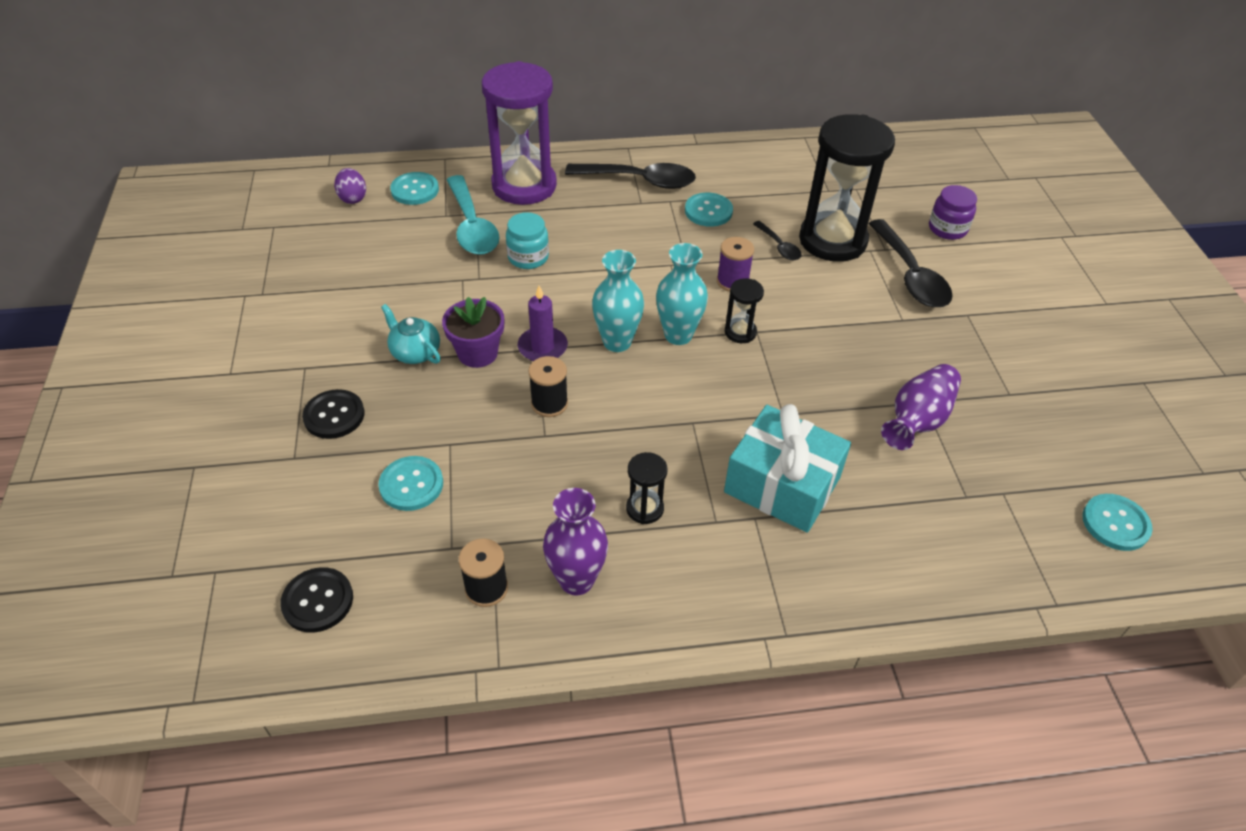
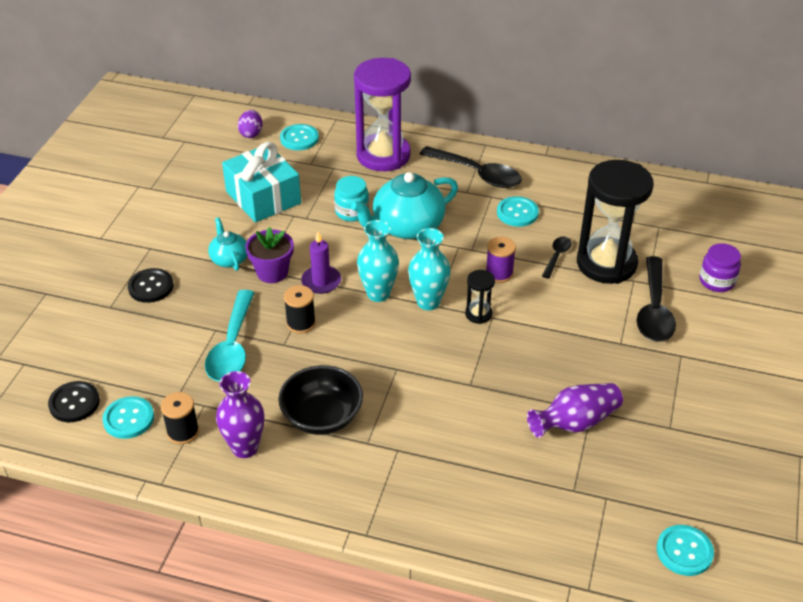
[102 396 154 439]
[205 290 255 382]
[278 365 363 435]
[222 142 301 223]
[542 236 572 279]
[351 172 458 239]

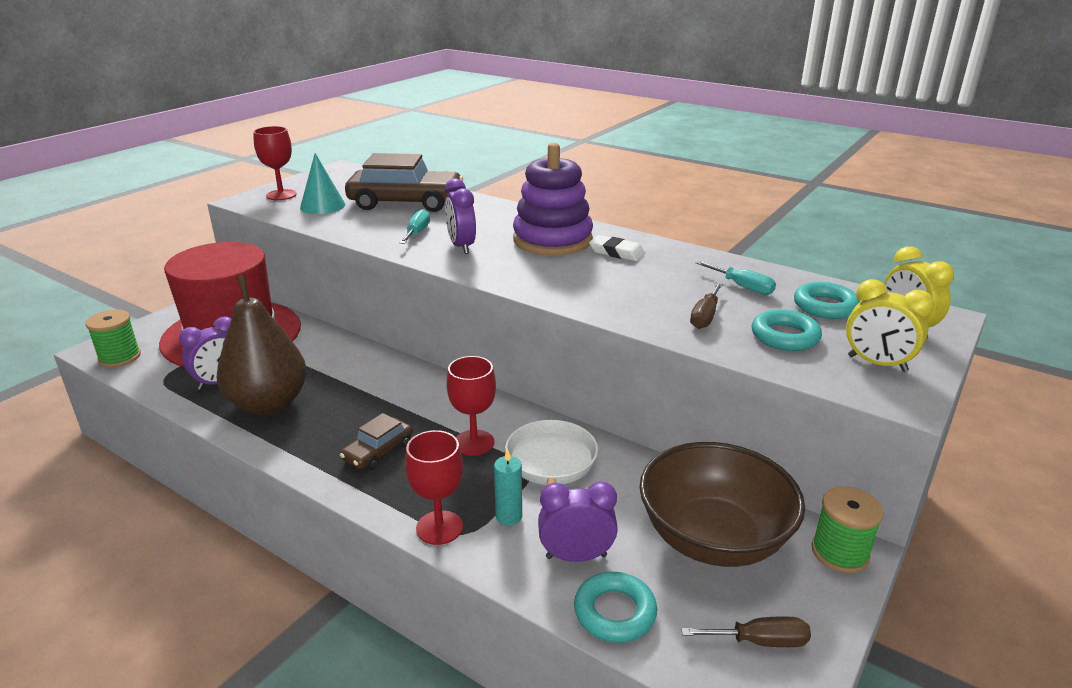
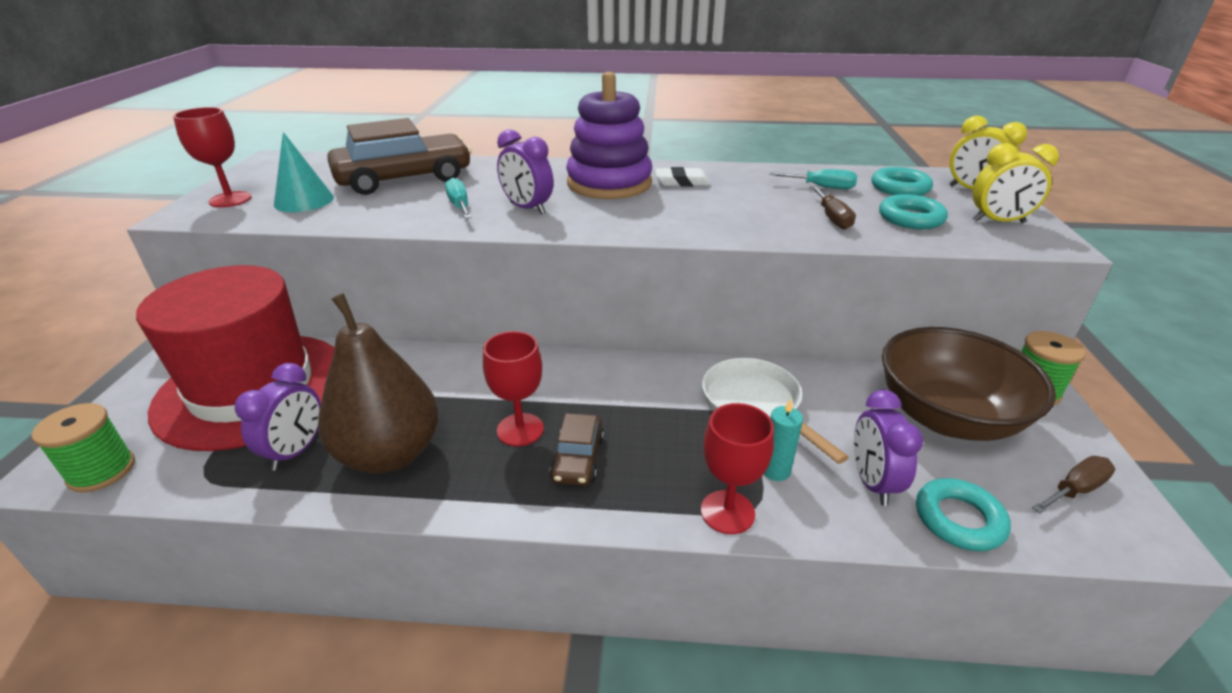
[483 331 544 446]
[854 390 923 506]

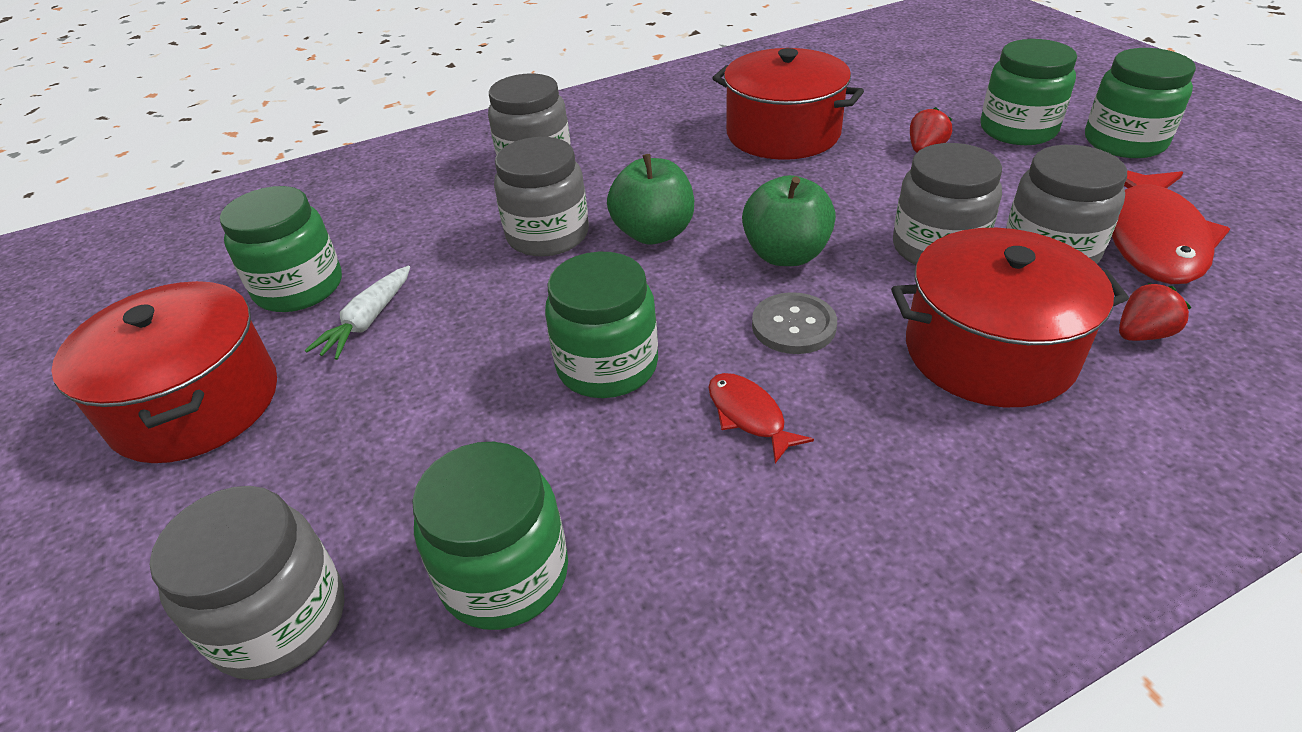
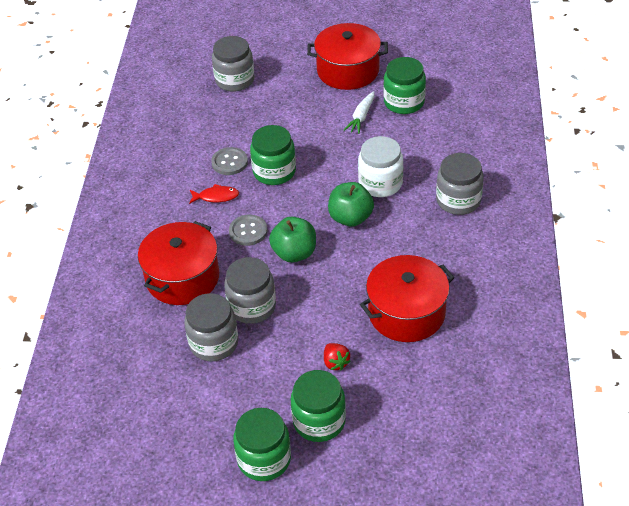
[344 91 374 134]
[412 442 568 630] (first image)
[358 136 403 197]
[1112 170 1230 284] (first image)
[1119 283 1191 341] (first image)
[211 147 248 175]

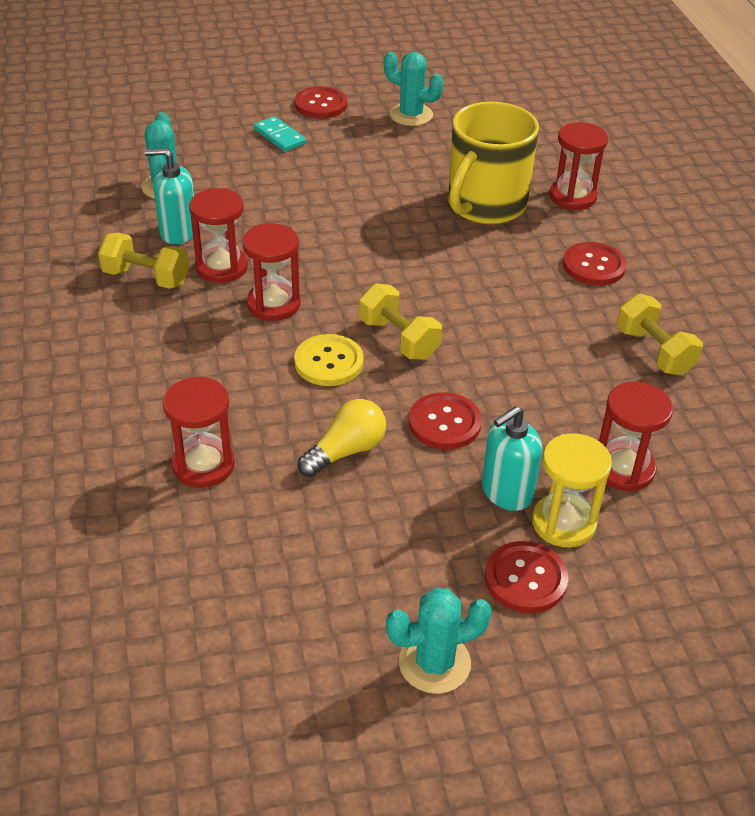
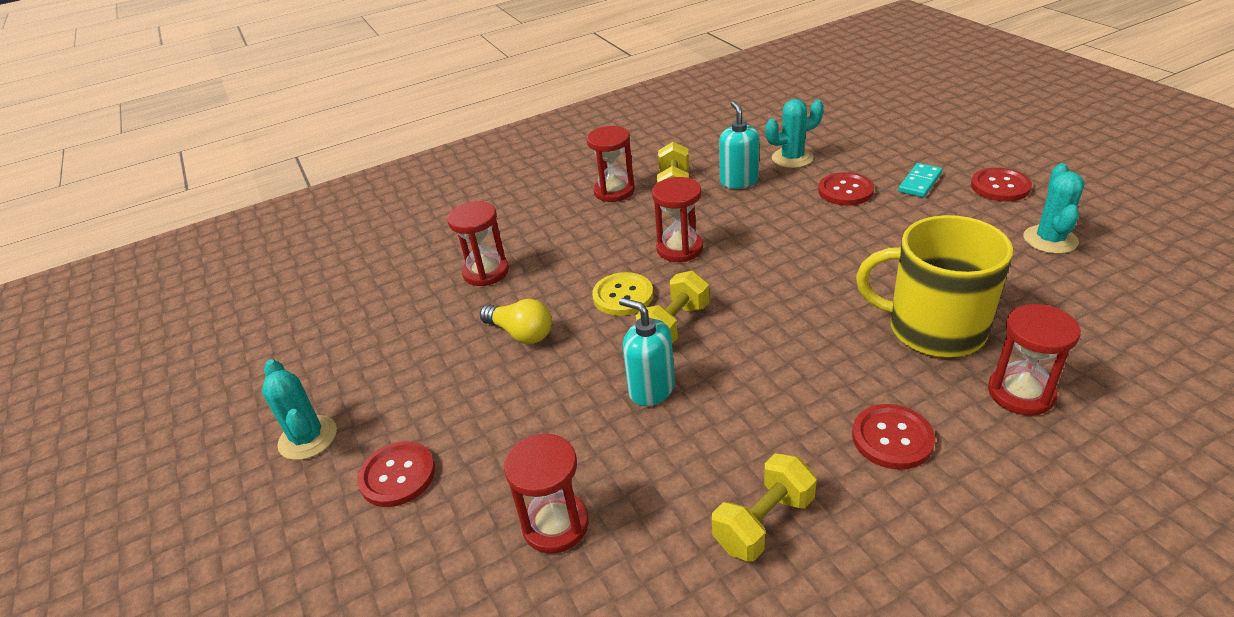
[587 126 635 202]
[818 172 874 206]
[619 298 675 406]
[532 433 612 547] (first image)

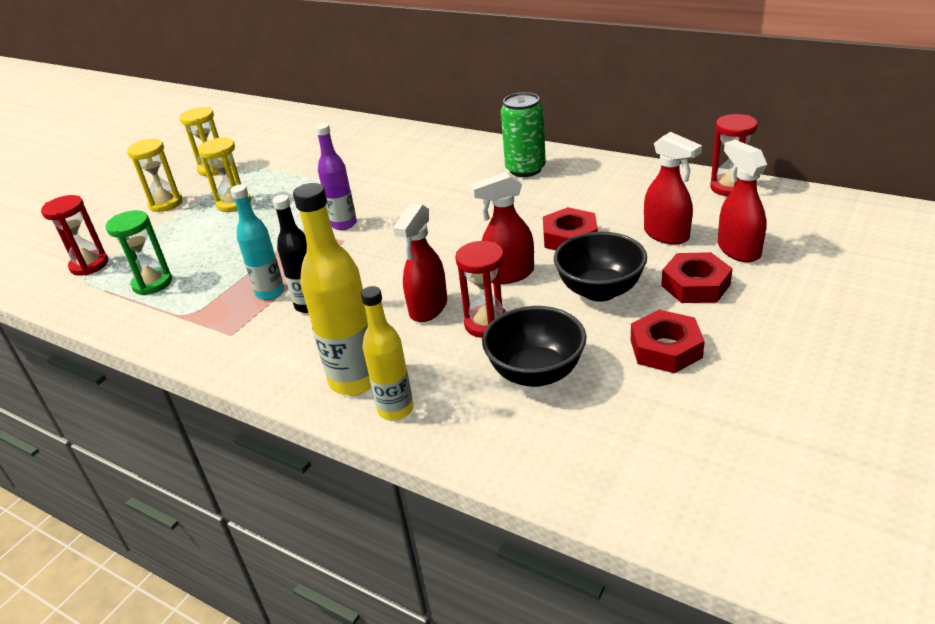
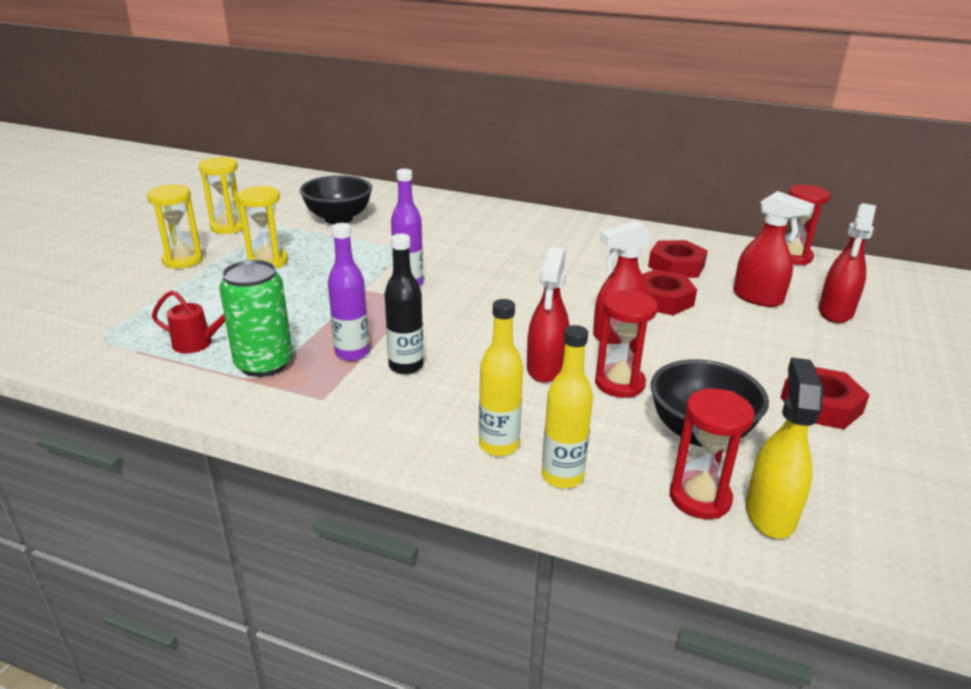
[669 389 755 519]
[152 290 225 354]
[328 223 369 361]
[479 299 523 456]
[219 260 292 377]
[300 175 372 224]
[648 240 708 278]
[819 203 876 323]
[746 357 823 539]

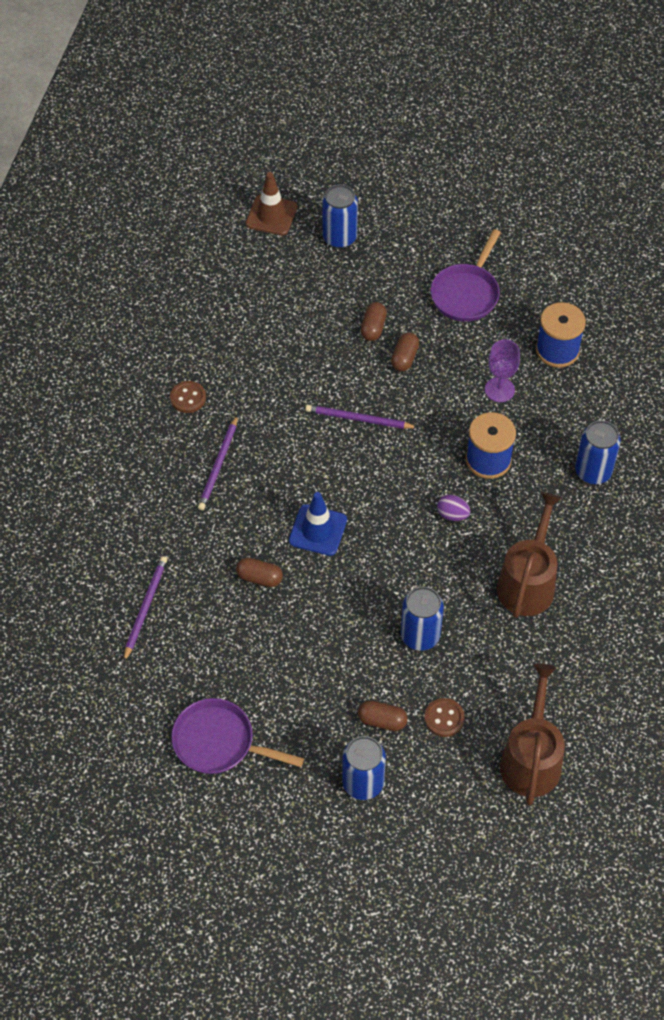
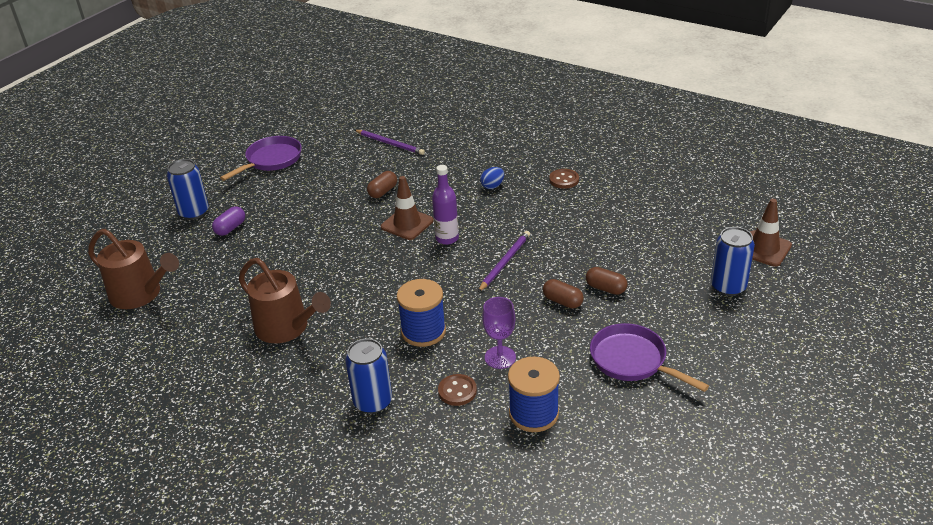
[480 167 504 189]
[381 176 434 240]
[212 206 245 236]
[401 587 444 651] (first image)
[438 374 477 406]
[437 495 471 521] (first image)
[432 165 459 245]

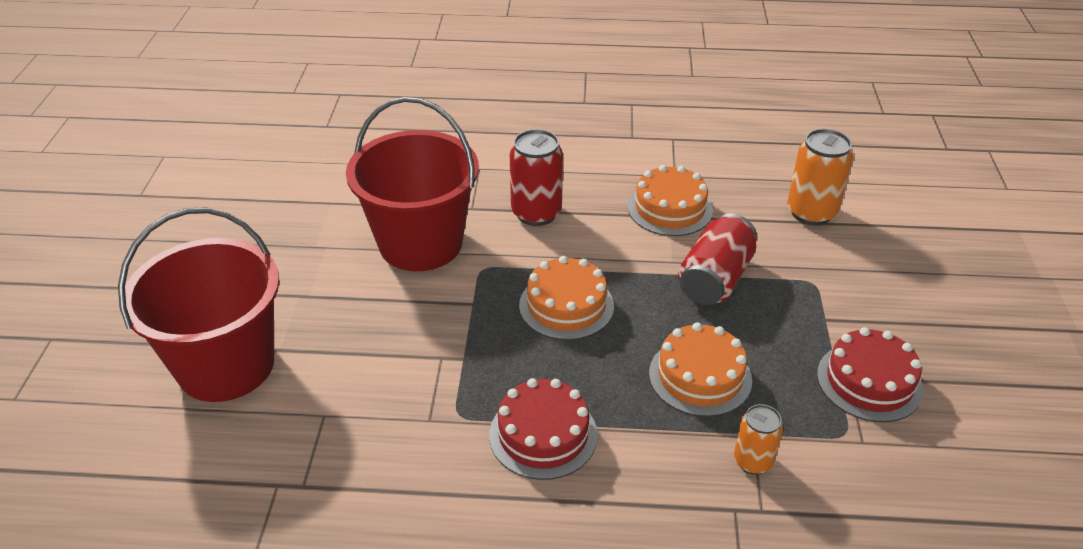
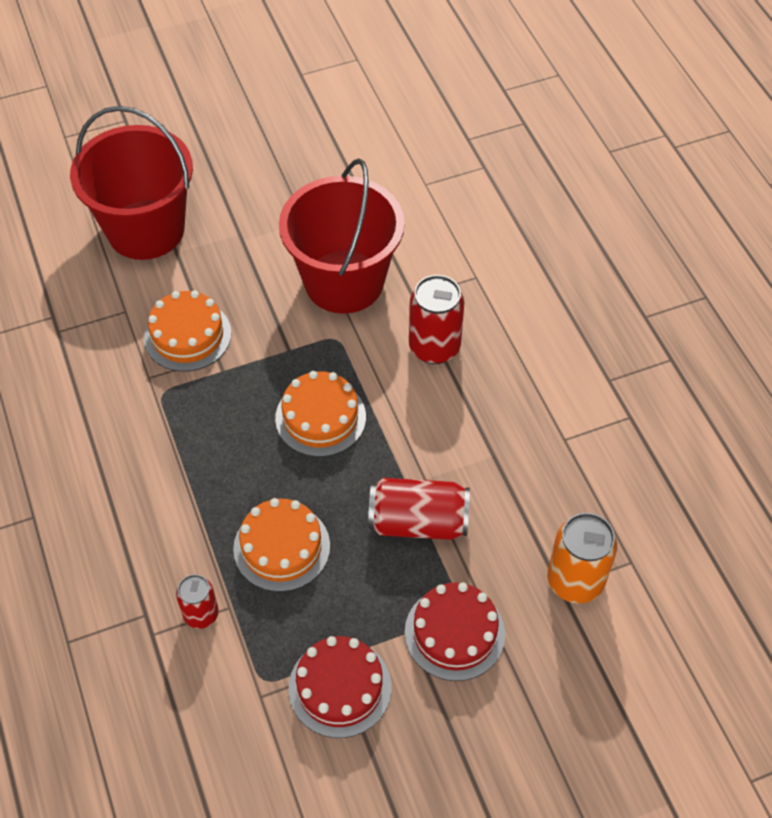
[405 582 505 681]
[144 290 231 372]
[176 574 219 629]

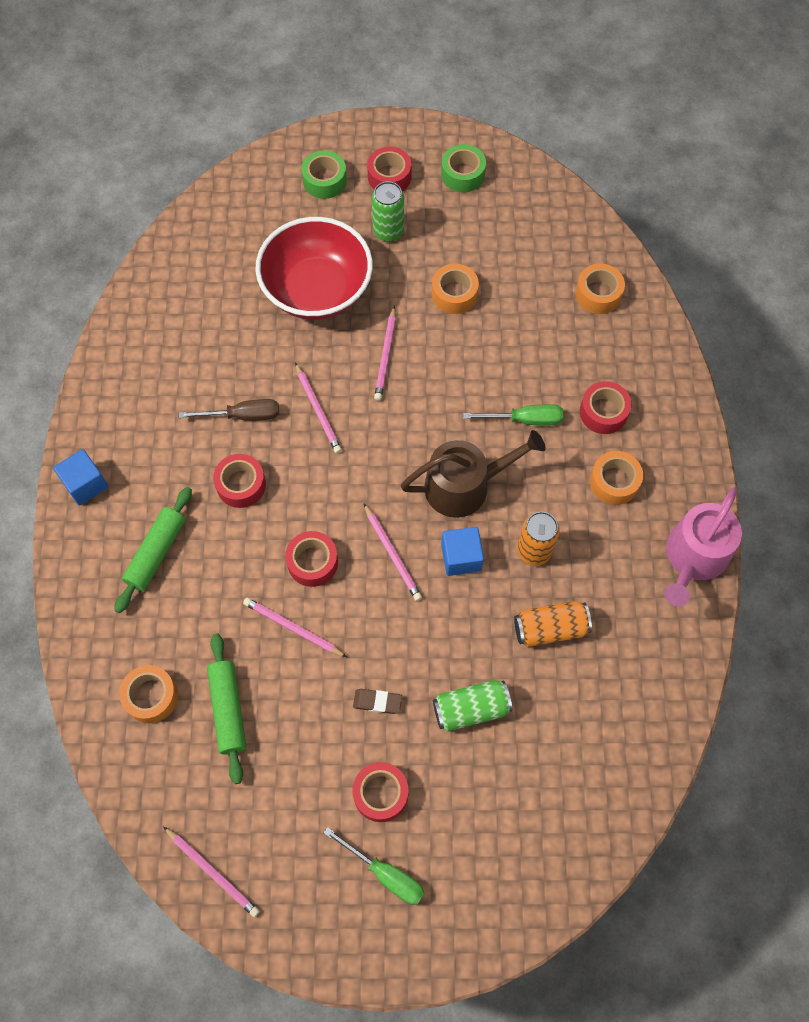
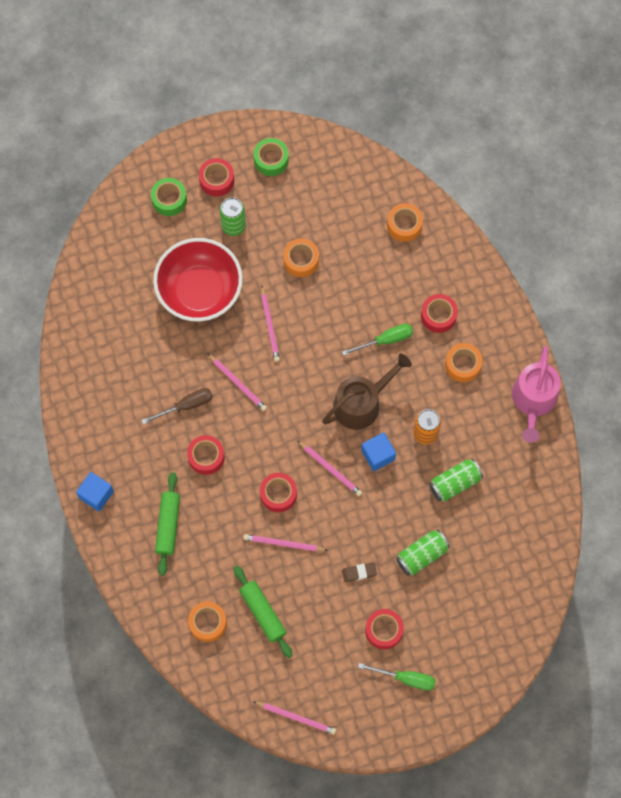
[429 459 483 502]

